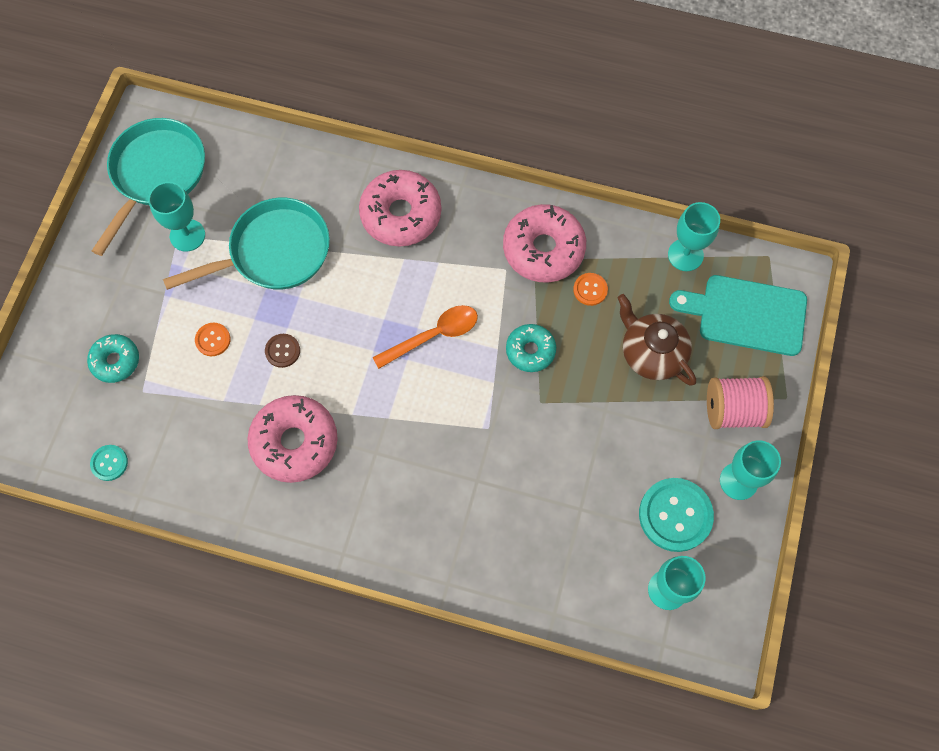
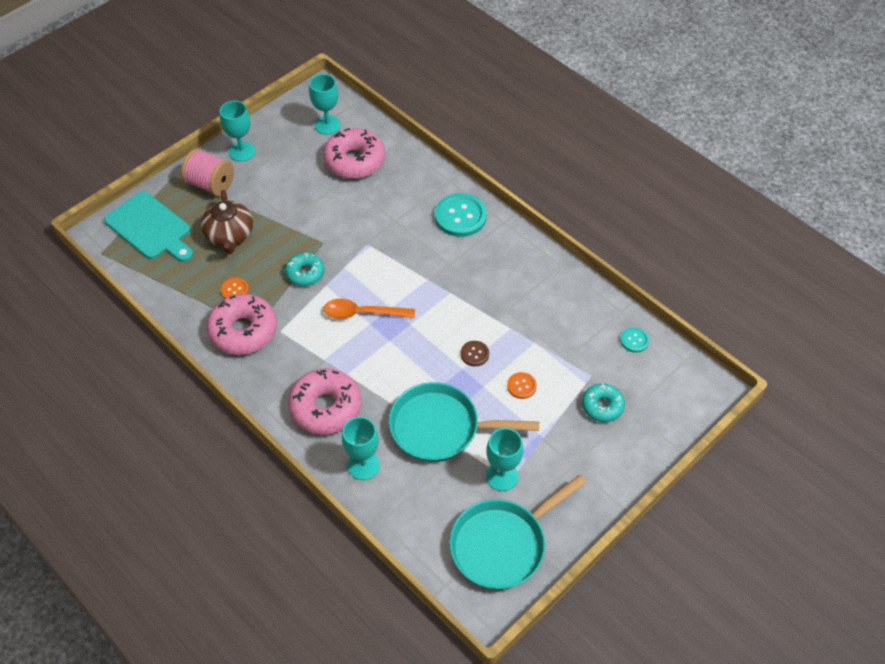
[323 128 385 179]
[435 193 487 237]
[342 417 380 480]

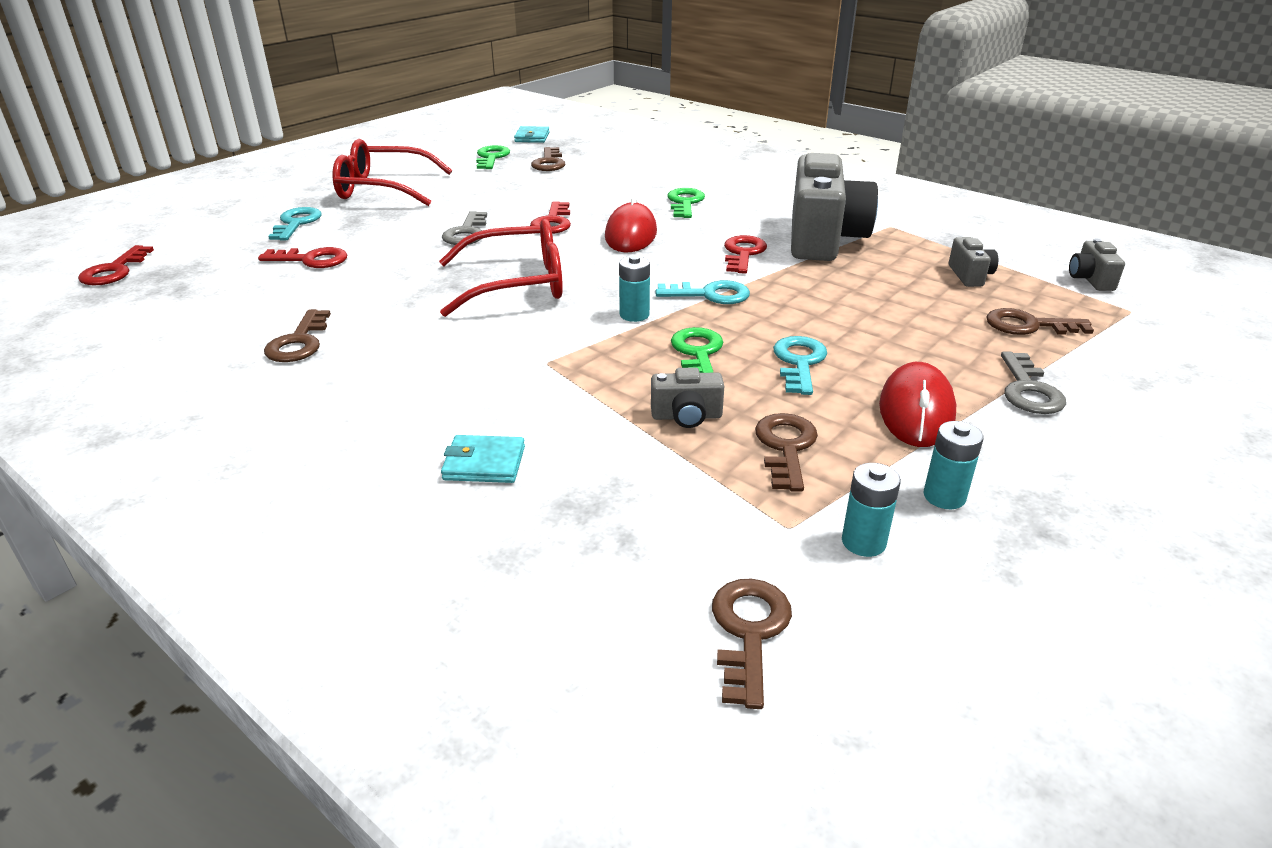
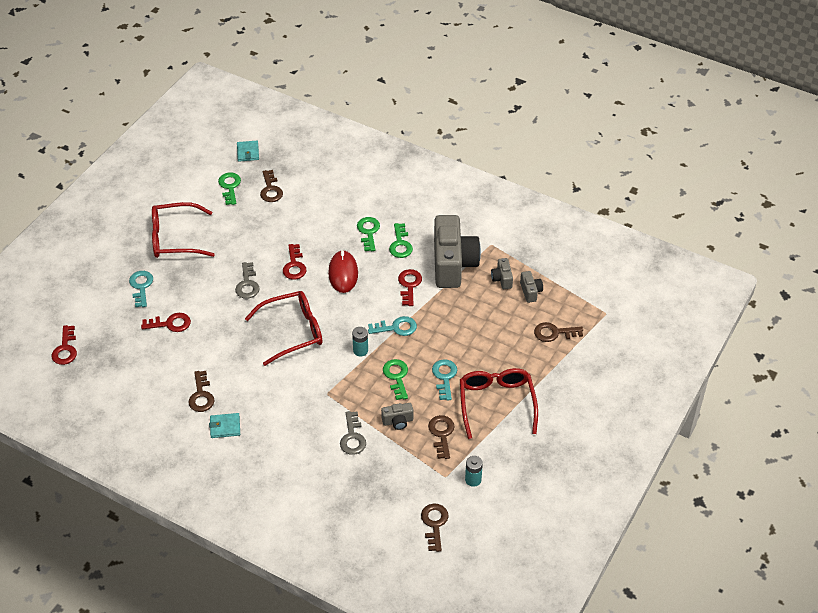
[209 413 240 438]
[460 368 538 439]
[923 421 984 509] (first image)
[340 411 366 455]
[491 258 513 289]
[389 223 413 258]

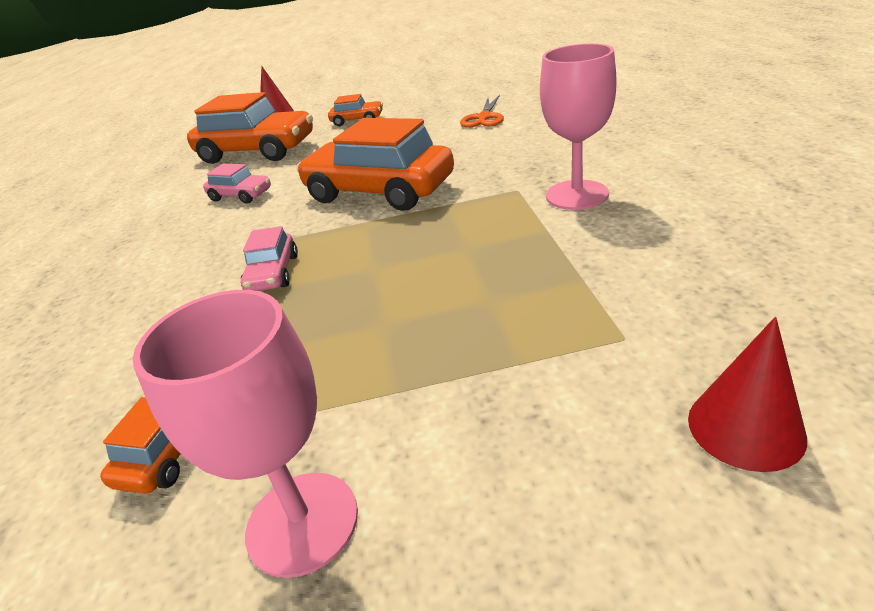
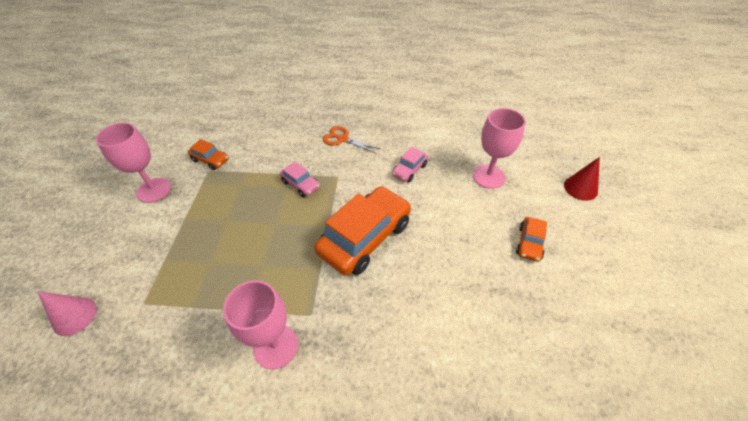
[473 108 526 189]
[280 162 320 197]
[323 126 381 154]
[38 291 97 336]

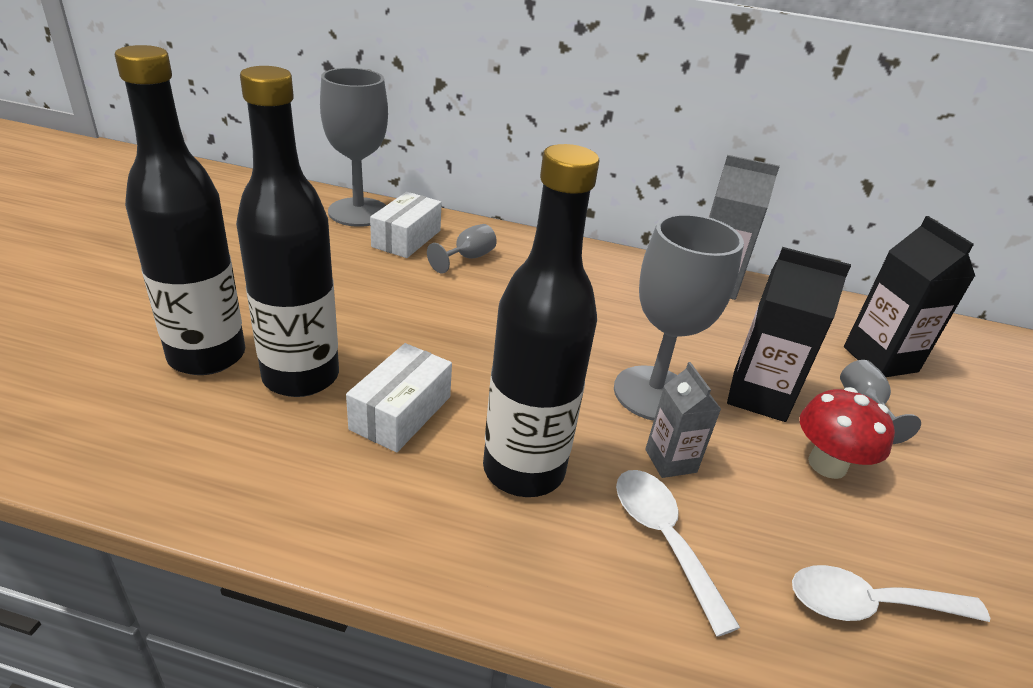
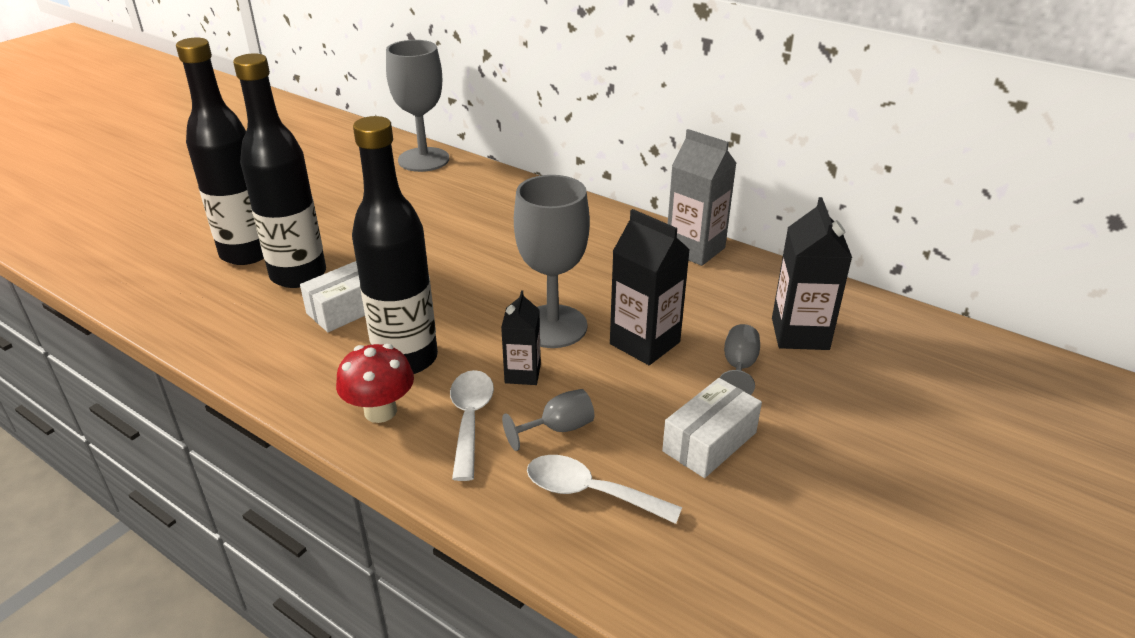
[662 378 762 478]
[502 389 594 451]
[501 290 541 385]
[336 344 414 423]

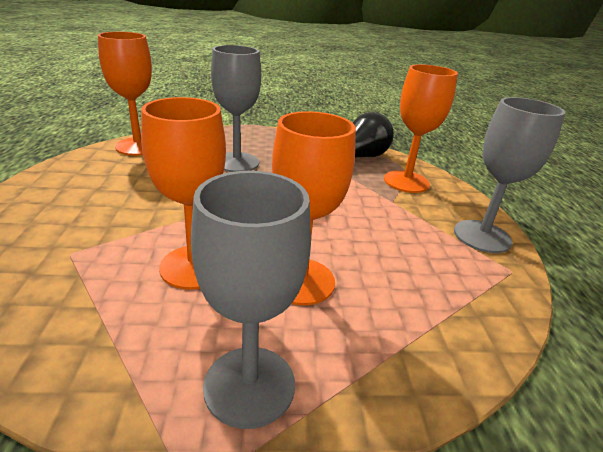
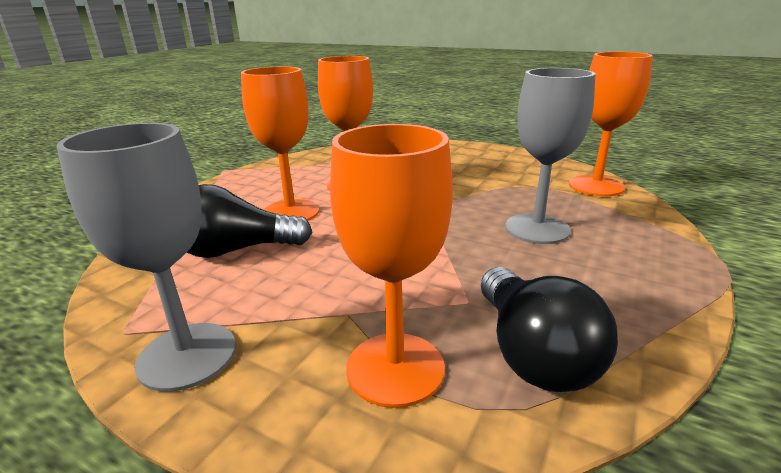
[191 171 311 429] (first image)
[187 184 312 258]

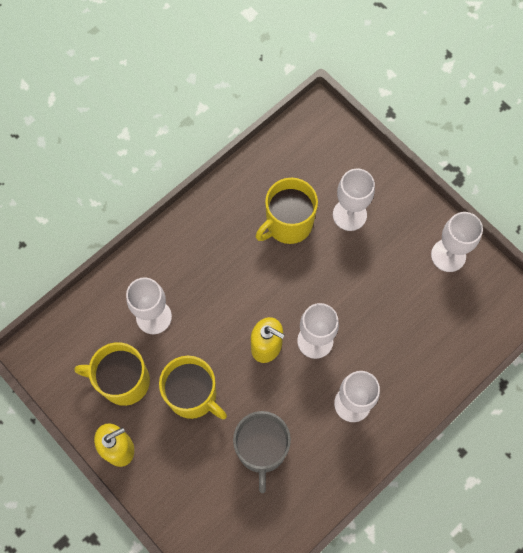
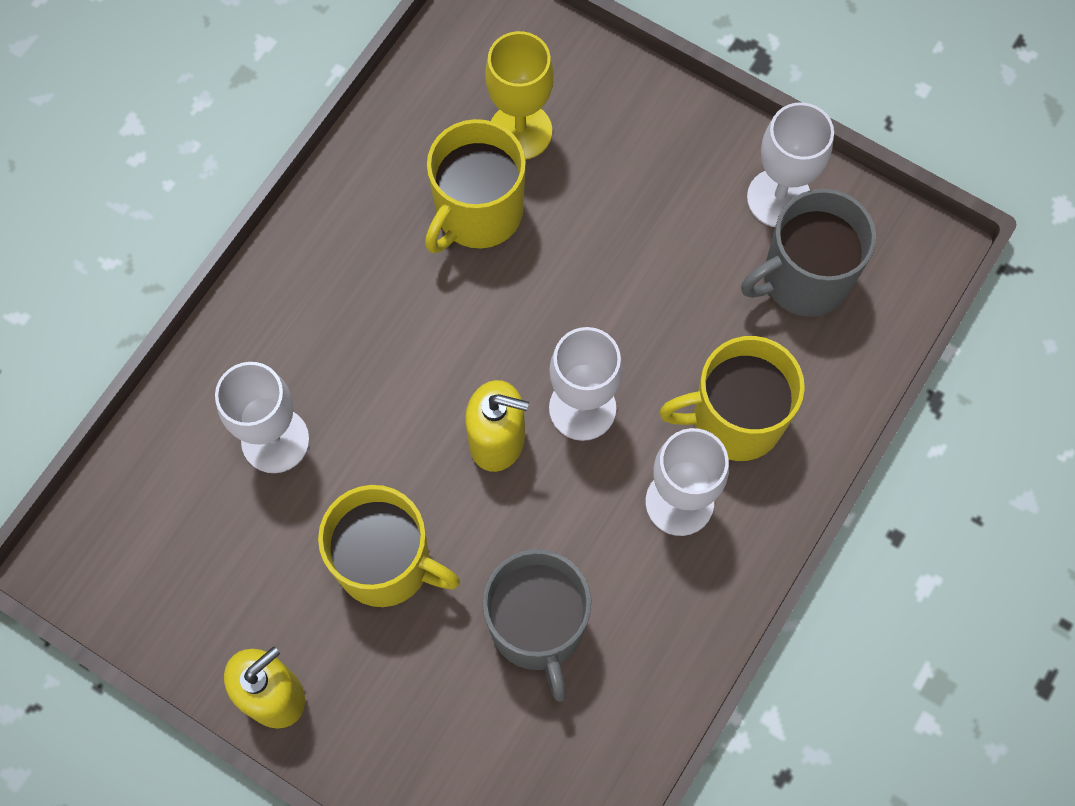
[660 336 805 461]
[333 168 375 231] (first image)
[485 31 554 160]
[741 189 876 317]

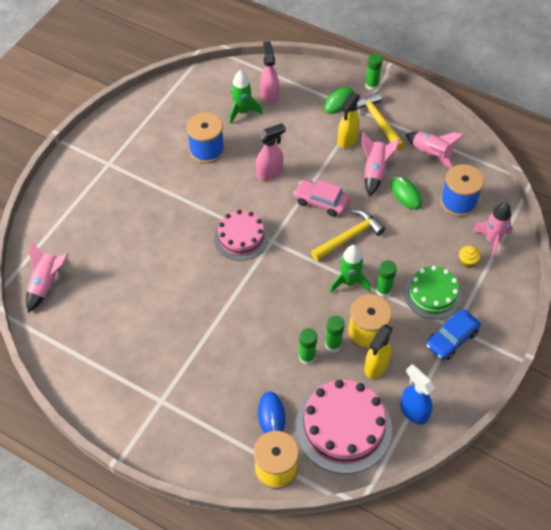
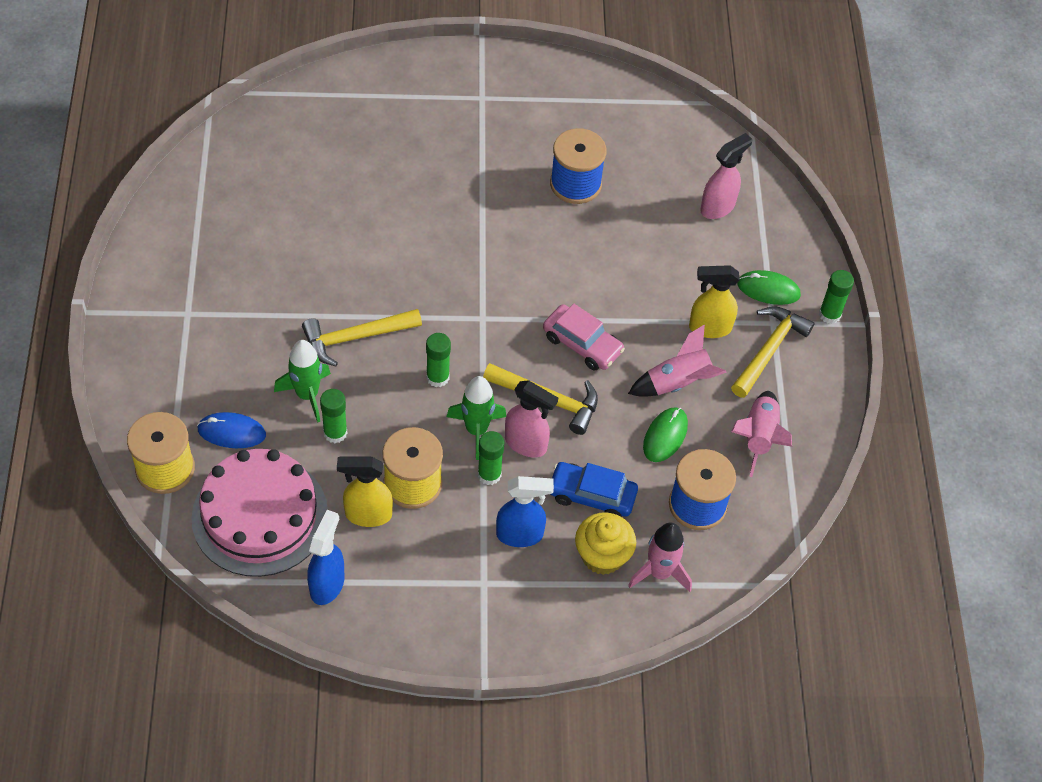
[26 241 69 313] (first image)
[214 210 269 261] (first image)
[274 340 331 423]
[505 380 558 457]
[197 412 266 448]
[543 304 625 371]
[426 333 451 387]
[496 476 554 547]
[550 462 638 517]
[575 512 636 575]
[302 309 422 366]

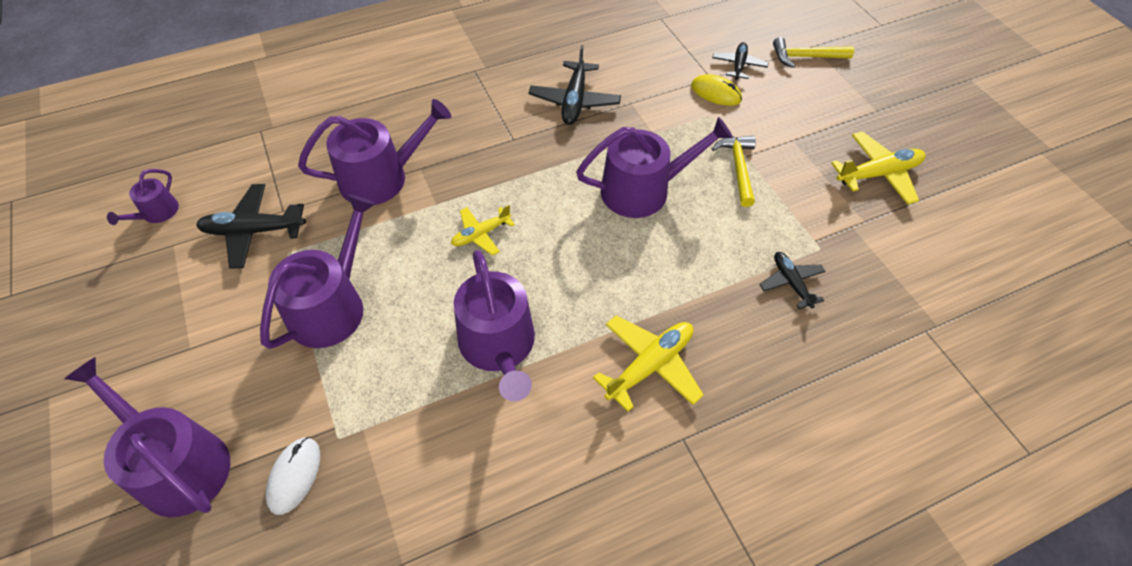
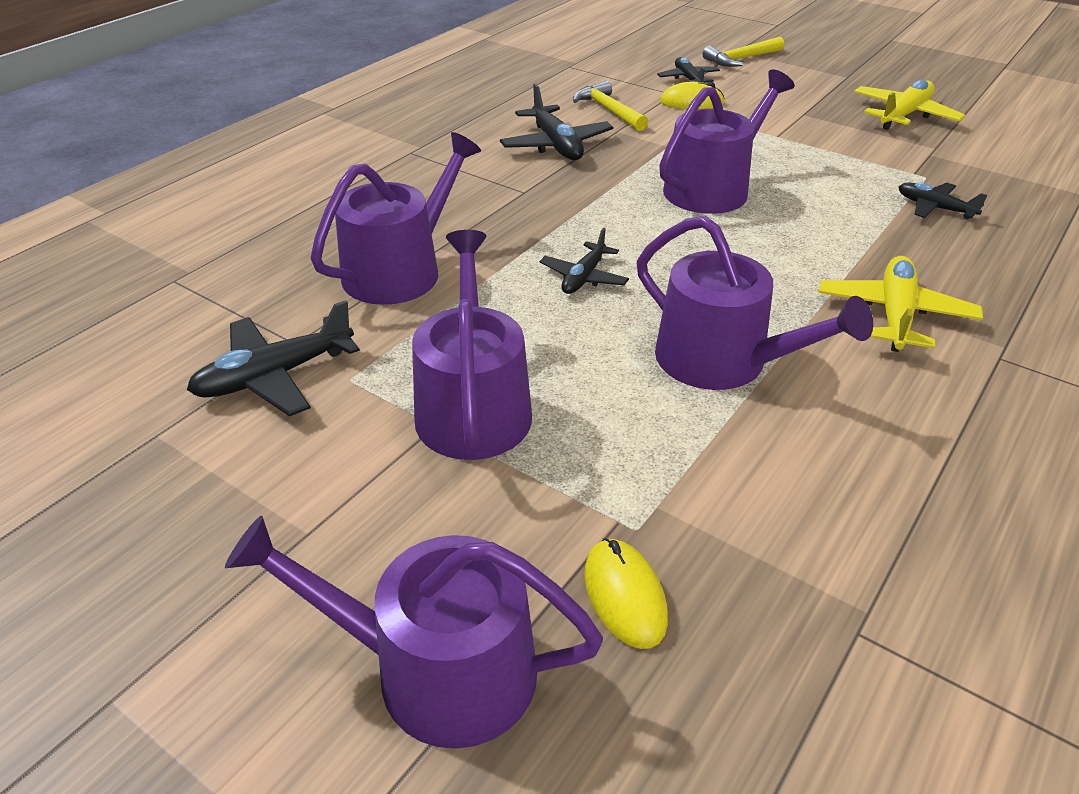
[107 169 179 225] (first image)
[584 538 668 649]
[540 228 629 294]
[573 81 648 131]

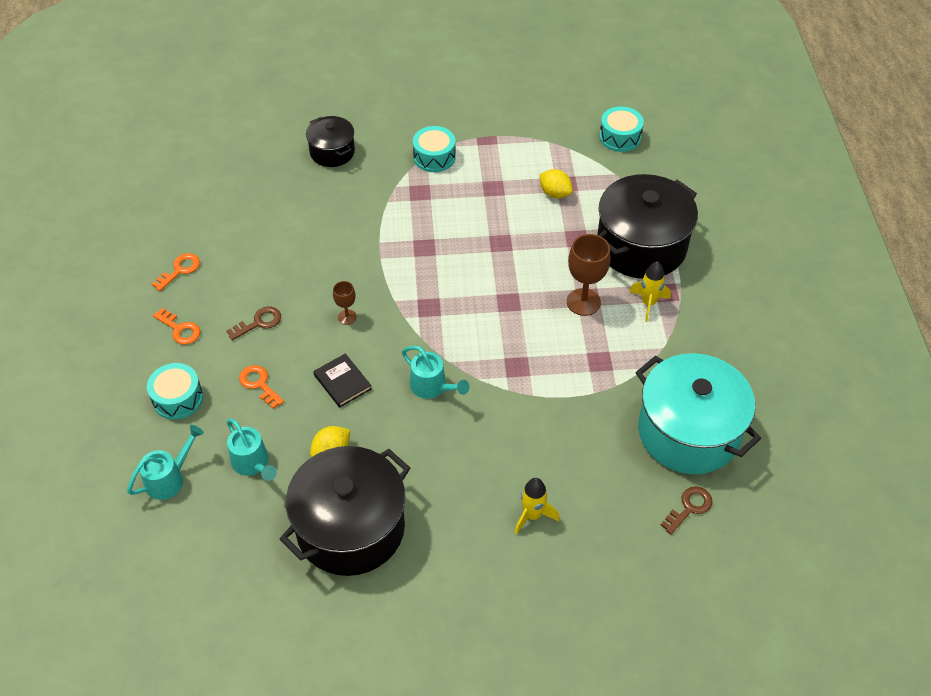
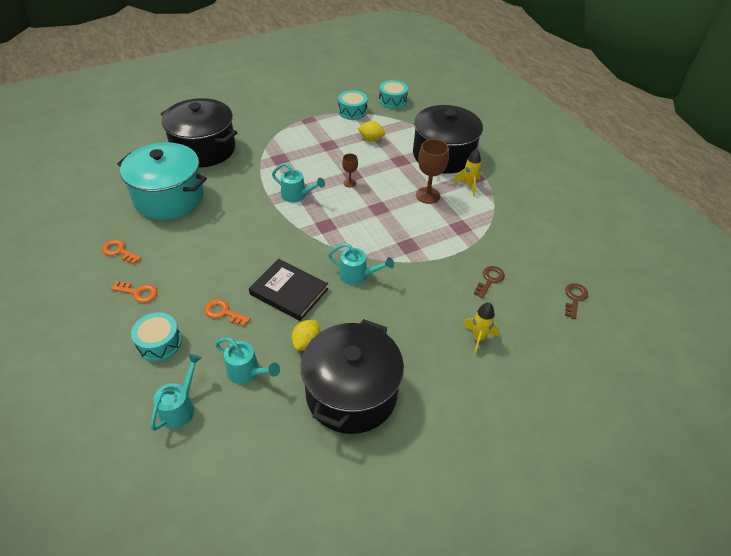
[102 239 141 264]
[474 266 505 298]
[161 98 238 167]
[249 259 328 321]
[342 153 358 188]
[338 90 368 120]
[117 142 207 220]
[272 163 325 203]

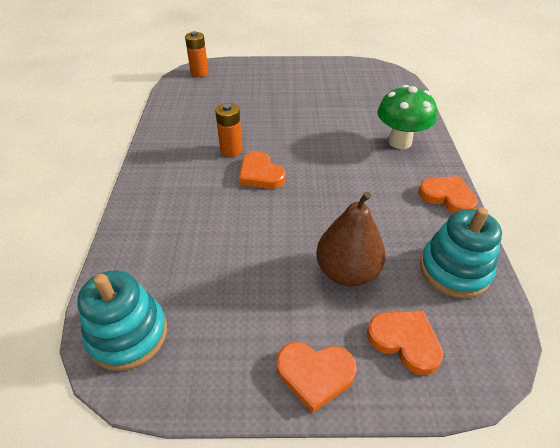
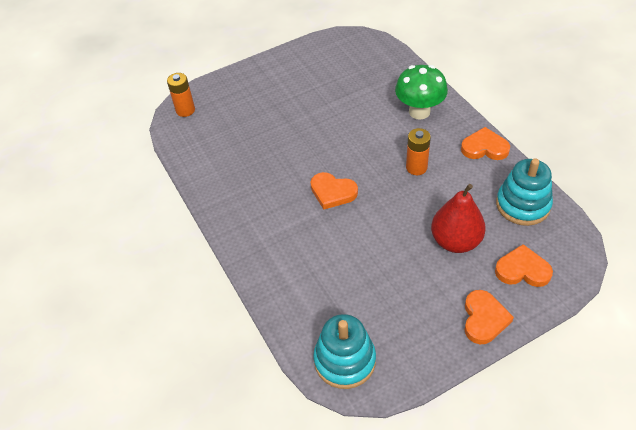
[406 128 431 175]
[464 290 514 344]
[431 184 486 253]

